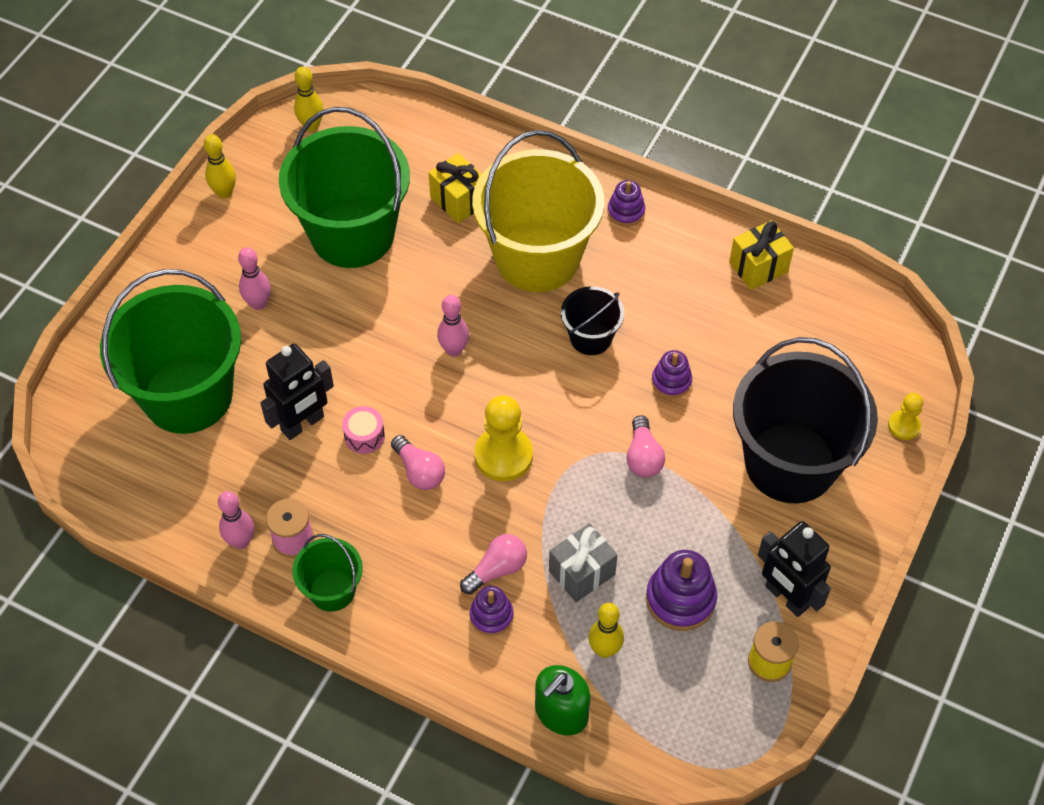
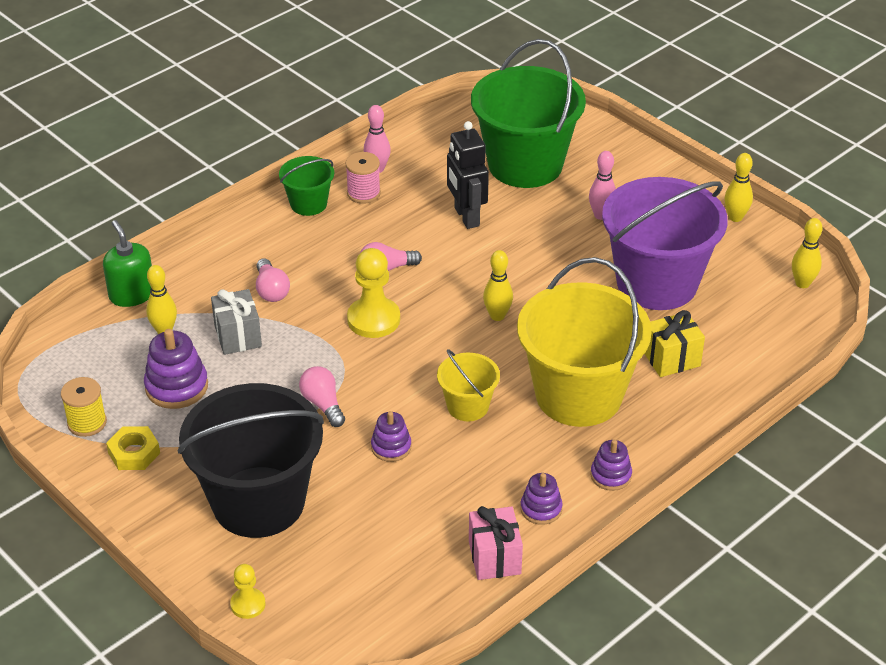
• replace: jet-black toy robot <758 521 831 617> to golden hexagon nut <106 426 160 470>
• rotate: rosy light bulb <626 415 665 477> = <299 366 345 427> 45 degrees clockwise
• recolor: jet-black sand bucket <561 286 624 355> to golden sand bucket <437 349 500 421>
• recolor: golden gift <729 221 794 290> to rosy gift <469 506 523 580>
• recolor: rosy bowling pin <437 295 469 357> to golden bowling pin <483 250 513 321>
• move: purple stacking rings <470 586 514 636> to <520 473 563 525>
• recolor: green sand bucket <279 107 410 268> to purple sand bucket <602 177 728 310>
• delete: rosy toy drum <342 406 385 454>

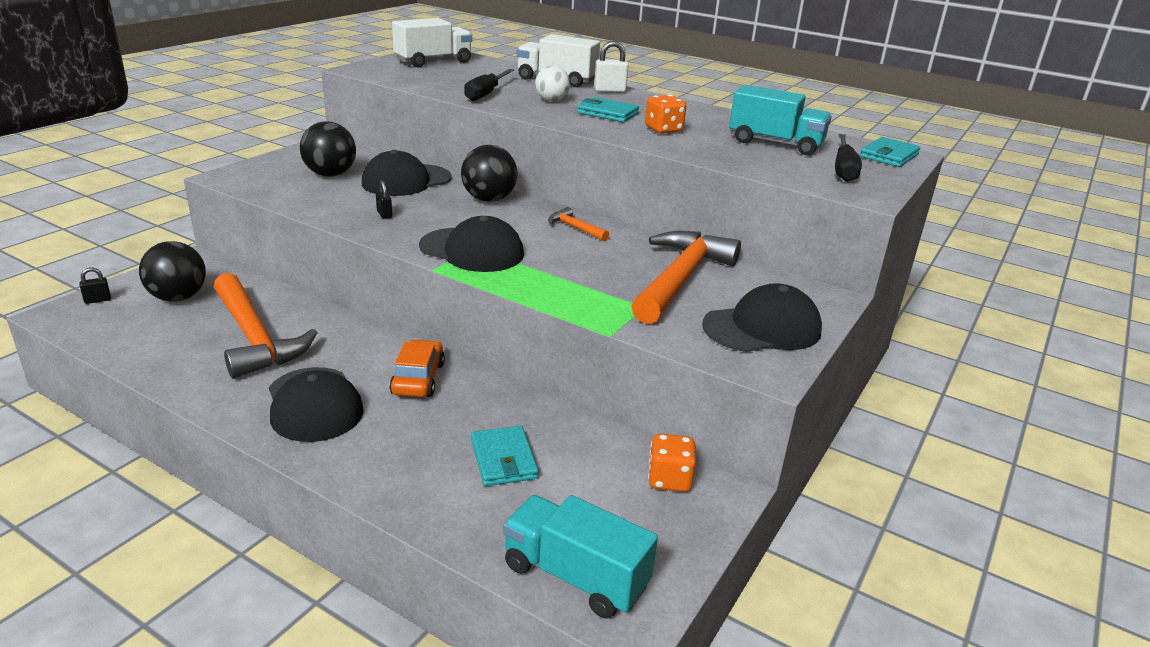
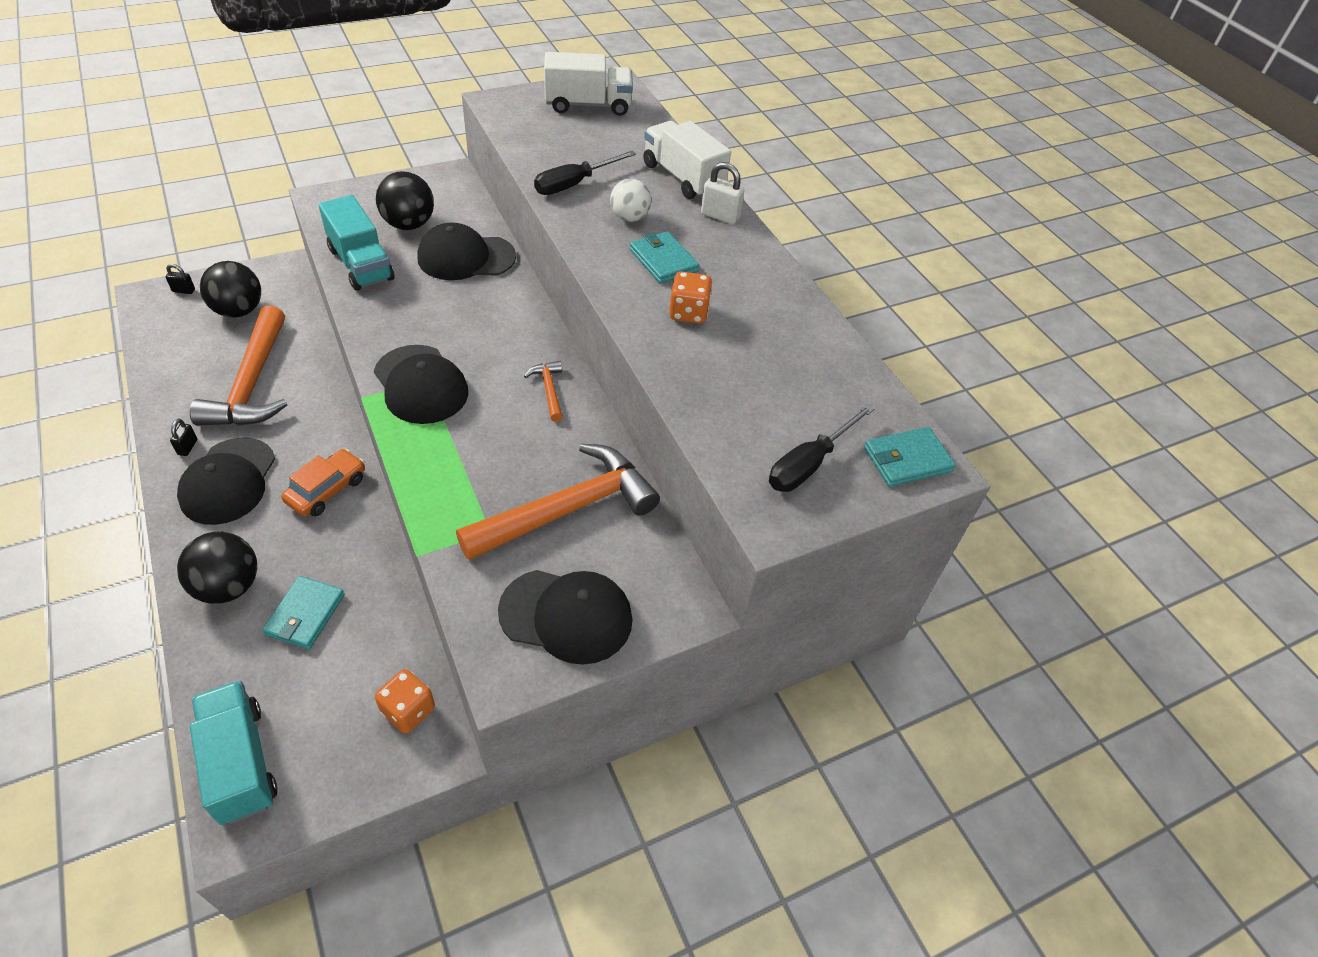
• move: jet-black small lock <376 180 392 219> to <170 418 197 456>
• move: jet-black sphere <461 145 518 202> to <177 532 257 604>
• move: turquoise lorry <729 85 832 155> to <319 195 395 291>

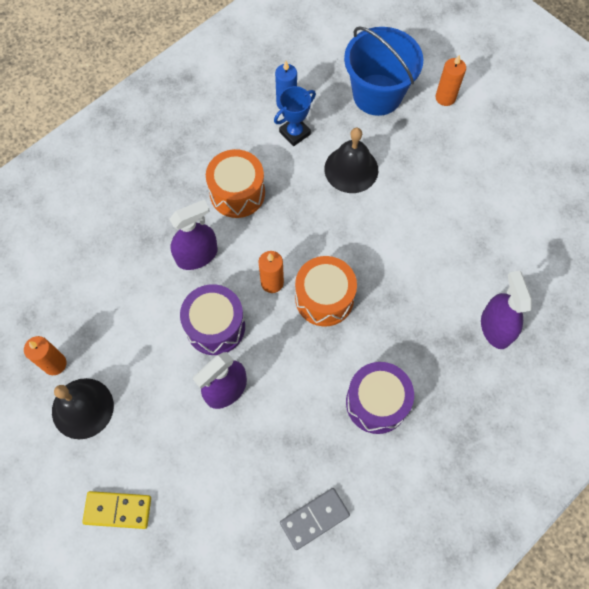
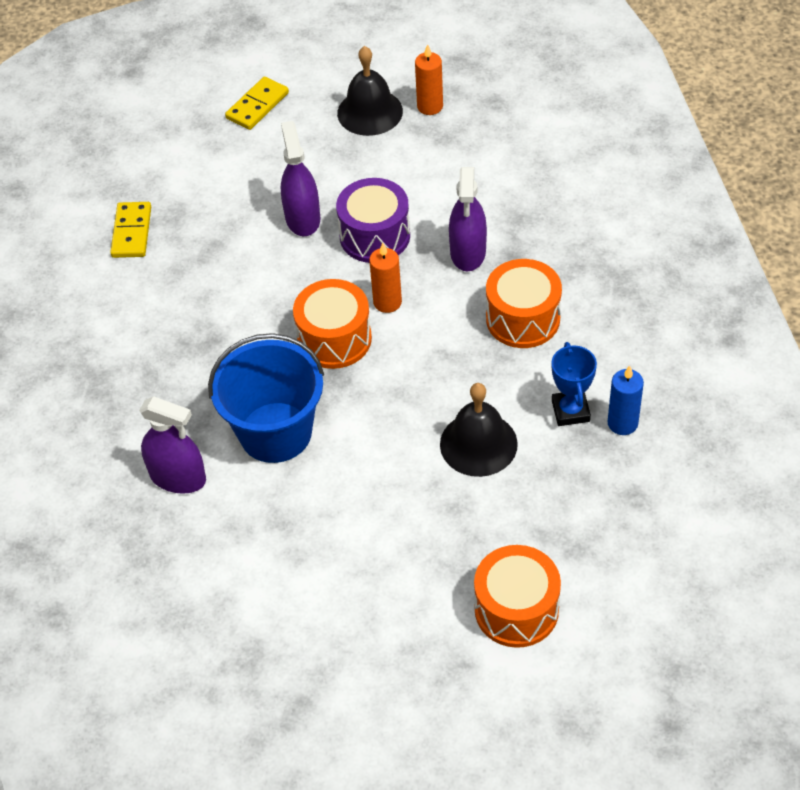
• recolor: gray domino <280 488 350 550> to golden domino <110 202 151 258>
• move: cobalt sand bucket <344 26 423 116> to <208 333 324 463>
• replace: bright orange wax candle <435 54 466 106> to bright orange toy drum <474 545 561 648>
• delete: purple toy drum <346 362 414 434>

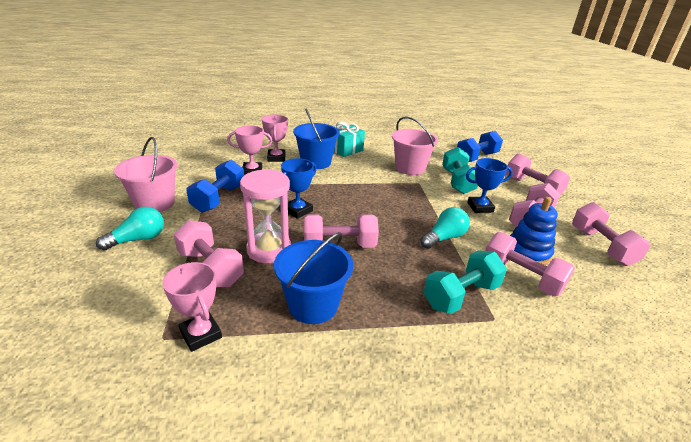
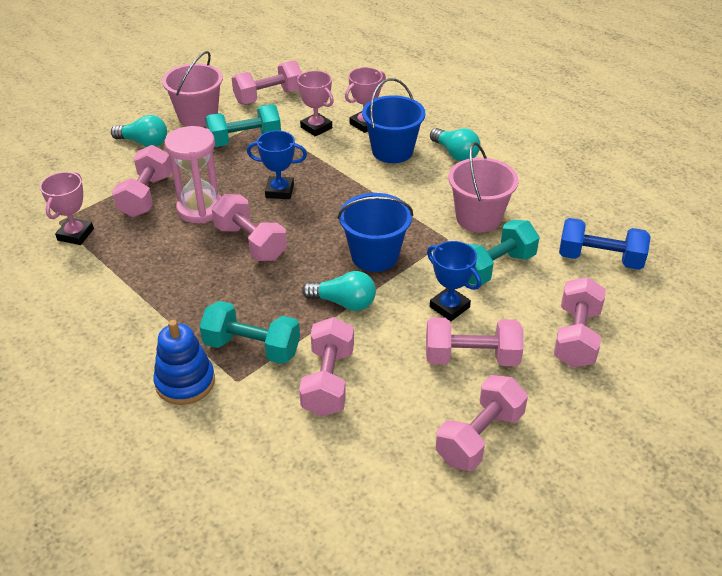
• move: cobalt stacking rings <510 197 558 265> to <153 320 215 405>
• recolor: cobalt dumbbell <186 160 244 213> to turquoise dumbbell <205 104 281 147>
• insert: rosy dumbbell <232 60 302 104>
• move: cobalt sand bucket <274 232 353 324> to <338 193 413 272>
• replace: turquoise gift <334 122 365 157> to turquoise light bulb <430 128 480 161>

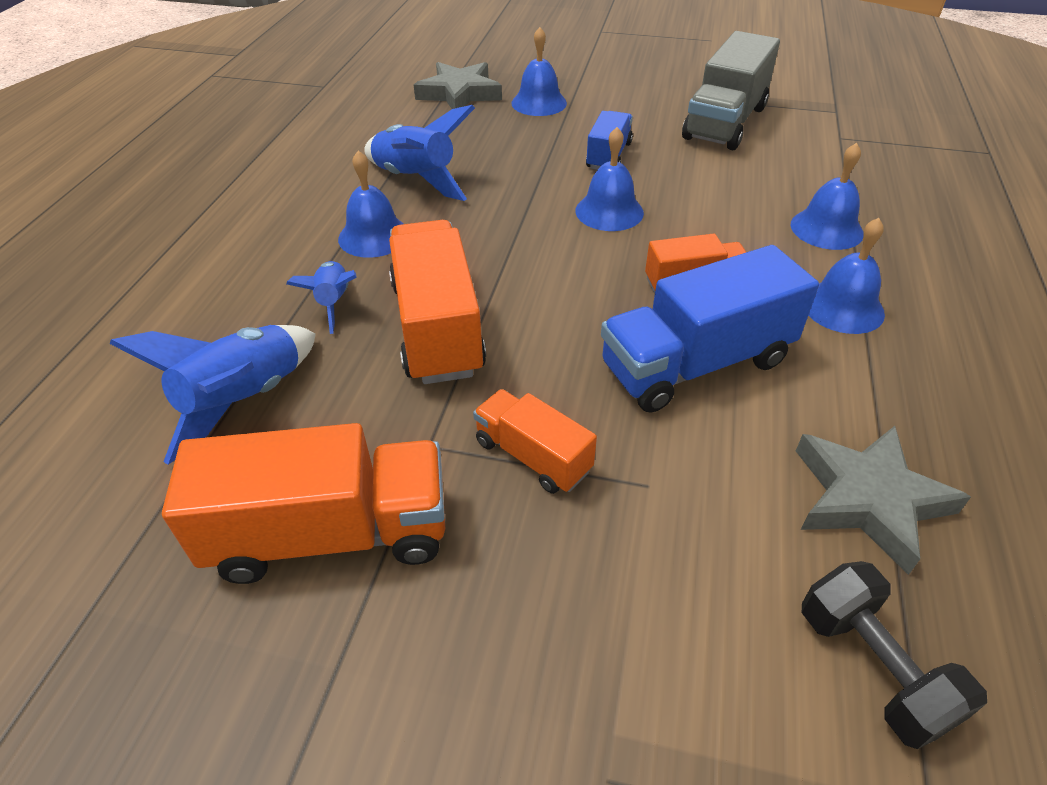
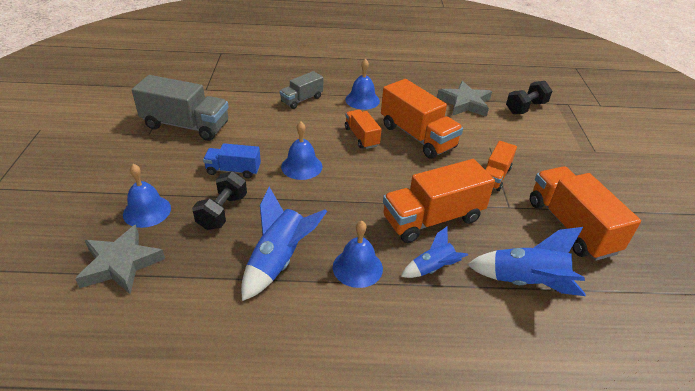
• insert: jet-black dumbbell <192 171 247 230>
• replace: cobalt school bell <791 143 864 250> to gray lorry <279 71 323 109>
• recolor: cobalt lorry <601 245 819 413> to bright orange lorry <381 79 463 159>

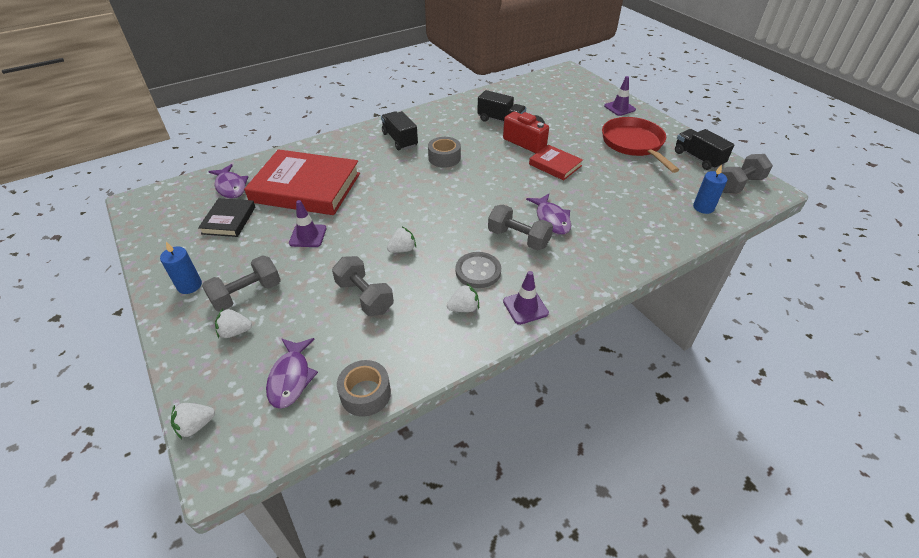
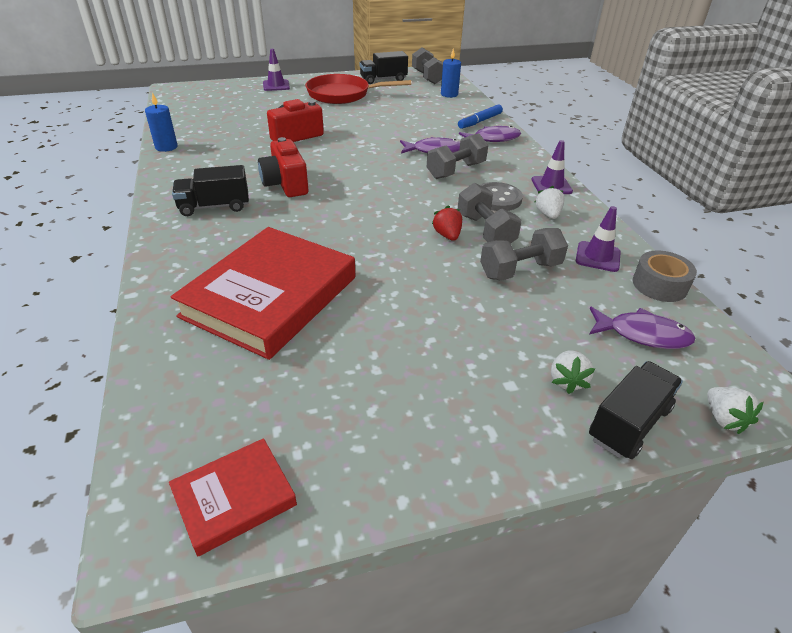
• move: cobalt wax candle <160 242 202 294> to <145 93 178 152>
• move: red hardcover <529 145 583 180> to <169 438 297 556>
• replace: gray sticky tape <428 137 461 168> to red compact camera <258 137 308 197>
• recolor: white toy strawberry <387 227 416 253> to red toy strawberry <432 205 462 241>
• insert: cobalt felt pen <458 104 503 129>
• move: gray dumbbell <202 255 281 312> to <458 183 522 243>
• move: purple toy fish <208 164 248 199> to <459 126 521 142>
• move: purple traffic cone <289 200 327 247> to <576 206 621 272>
• move: jet-black lorry <477 90 526 122> to <589 361 683 459>
• delete: jet-black hardcover <198 198 255 237>

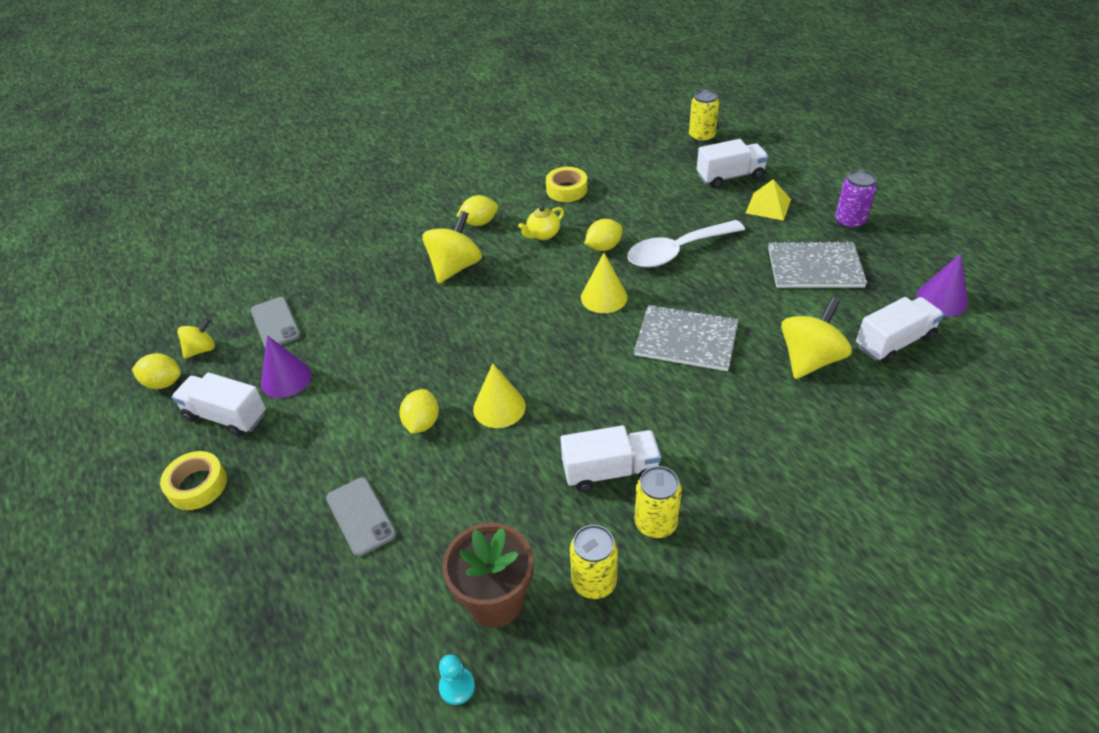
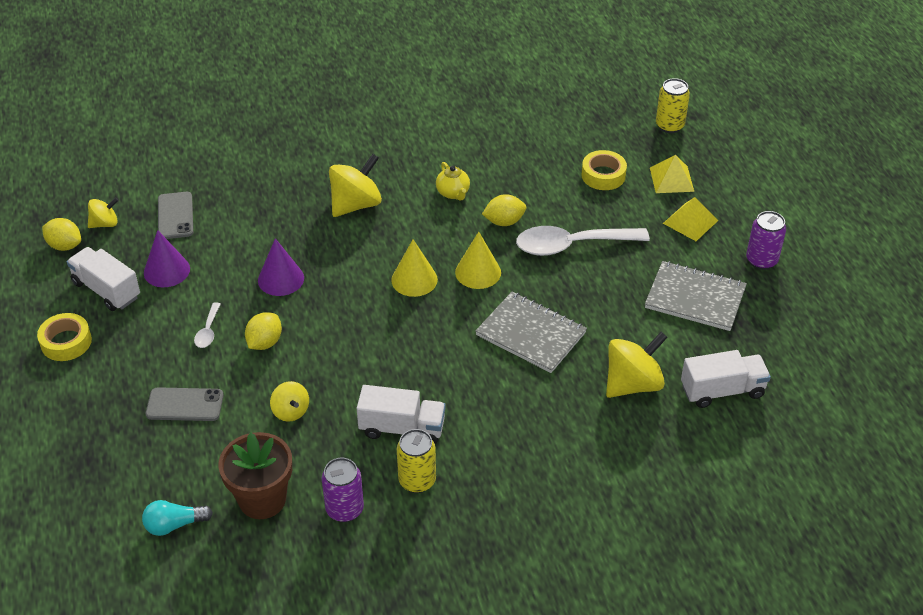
• insert: turquoise light bulb <142 500 213 536>
• rotate: gray mobile phone <326 477 396 557> = <146 387 224 421> 75 degrees counterclockwise
• insert: white tablespoon <194 302 221 348>
• move: purple cone <916 253 968 316> to <258 238 304 296>
• insert: golden whirligig <270 381 309 422>
• recolor: golden tin <570 525 618 599> to purple tin <322 458 364 522>
• move: golden cone <473 364 526 428> to <391 239 438 297>
• rotate: golden china teapot <518 206 564 240> = <436 162 470 201> 90 degrees counterclockwise
• move: golden sticky tape <546 167 587 202> to <581 150 627 190>
• replace: white lorry <697 139 769 188> to golden solid pyramid <650 155 694 193>
• delete: turquoise game pawn <439 655 475 705>
• delete: golden citrus fruit <456 195 498 226>

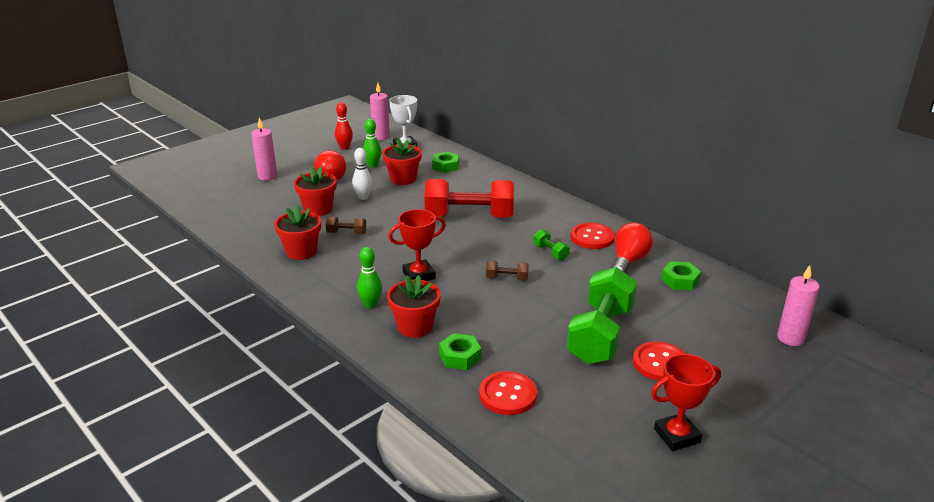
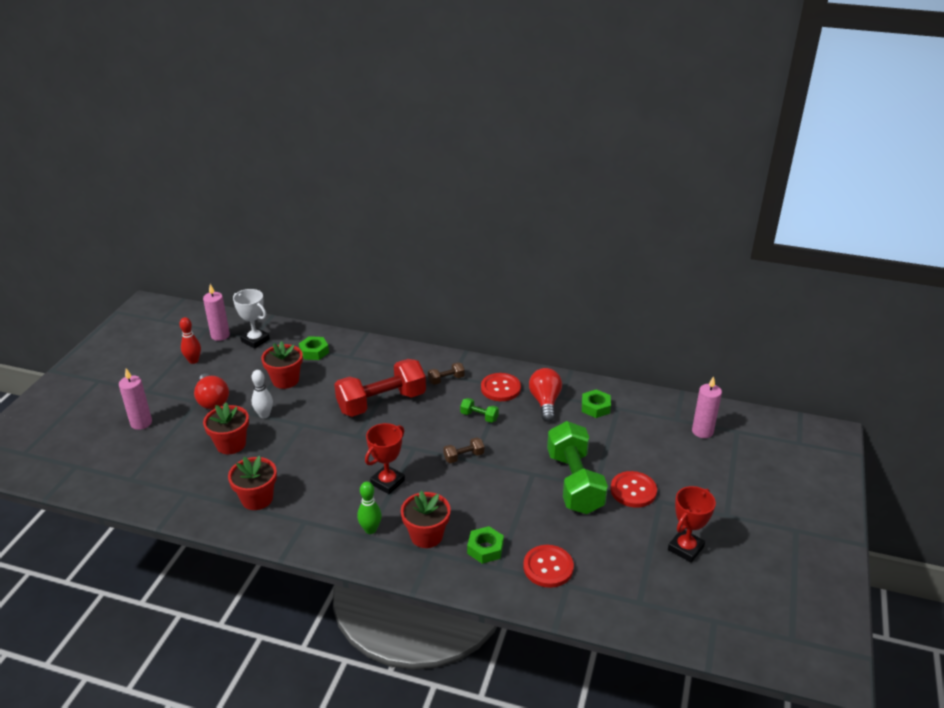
• move: brown dumbbell <326 217 366 234> to <428 362 465 385>
• delete: green bowling pin <363 119 381 168>

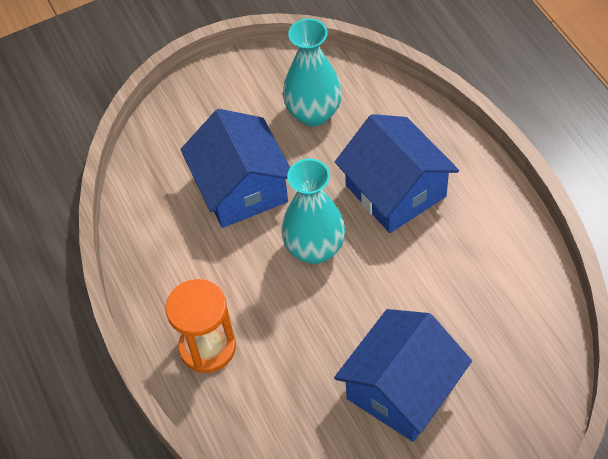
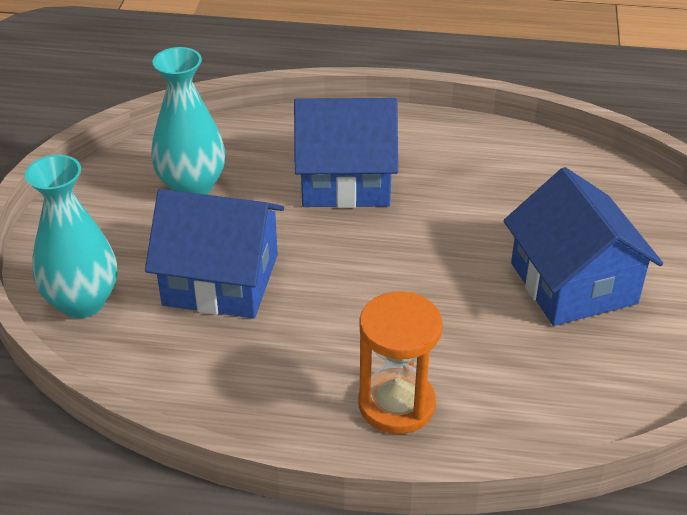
• move: turquoise flower vase <281 159 345 264> to <25 155 117 318>

